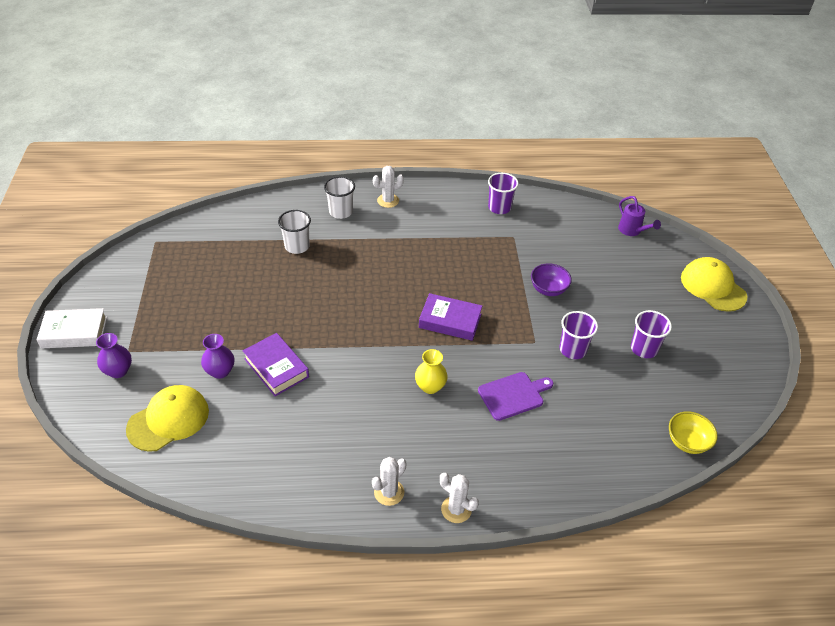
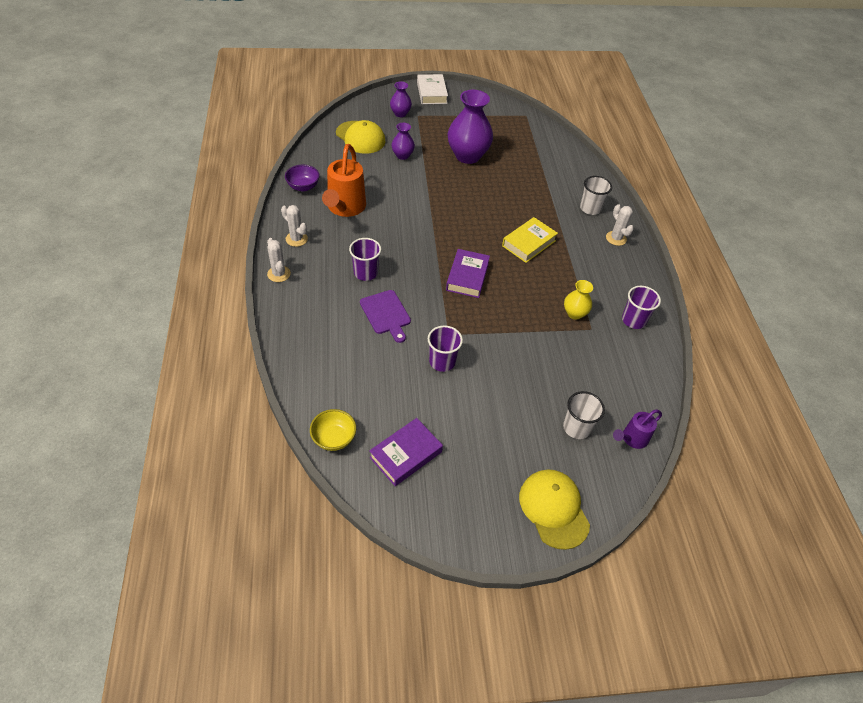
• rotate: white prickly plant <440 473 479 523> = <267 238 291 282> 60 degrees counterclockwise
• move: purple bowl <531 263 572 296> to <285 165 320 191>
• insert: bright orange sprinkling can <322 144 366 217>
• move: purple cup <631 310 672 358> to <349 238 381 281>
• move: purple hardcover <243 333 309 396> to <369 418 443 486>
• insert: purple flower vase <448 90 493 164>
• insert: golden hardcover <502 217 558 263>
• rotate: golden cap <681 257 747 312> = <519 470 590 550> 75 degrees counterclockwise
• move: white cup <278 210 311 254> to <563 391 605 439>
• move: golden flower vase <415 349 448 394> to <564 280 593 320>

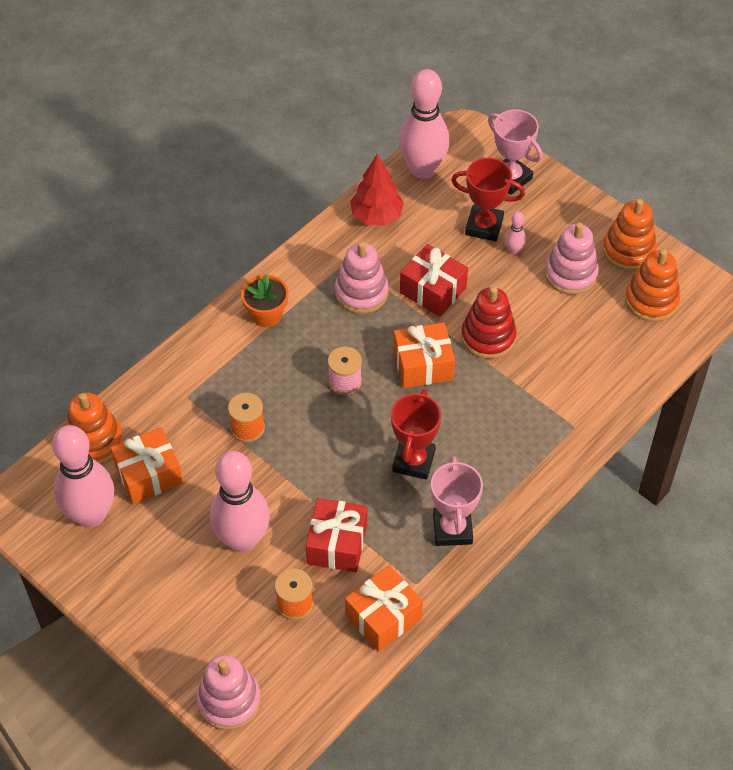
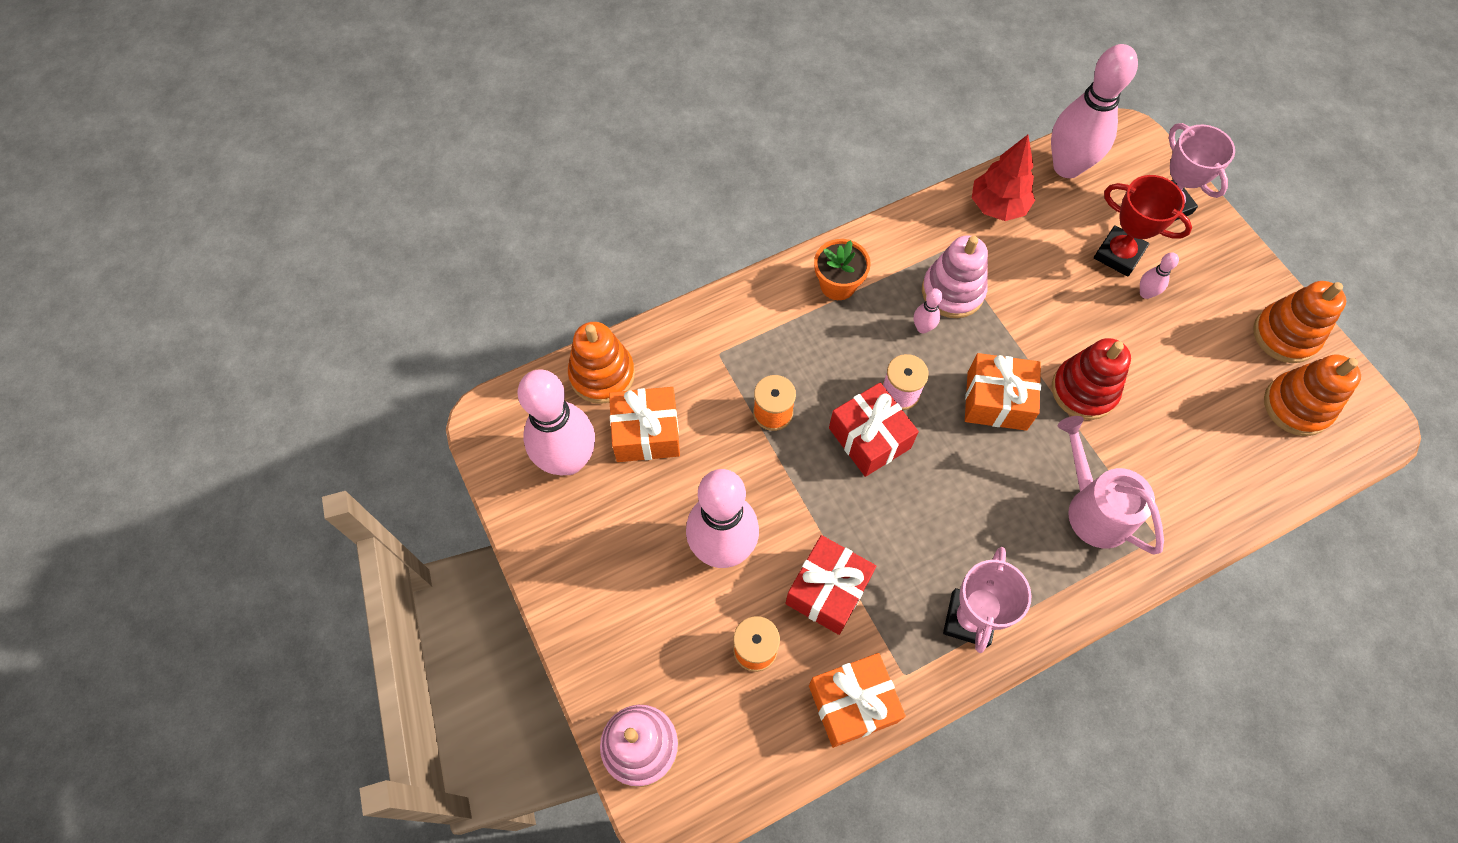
• move: red gift <400 244 468 317> to <829 383 919 477>
• insert: rosy bowling pin <914 288 943 333>
• insert: rosy sprinkling can <1058 416 1164 555>
• delete: red award cup <391 389 442 480>
• delete: rosy stacking rings <545 222 599 295>

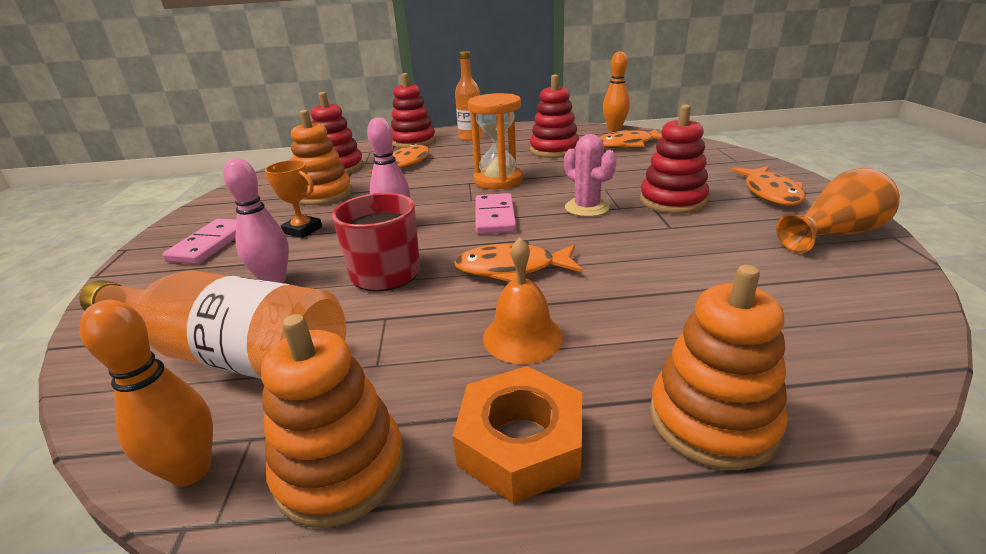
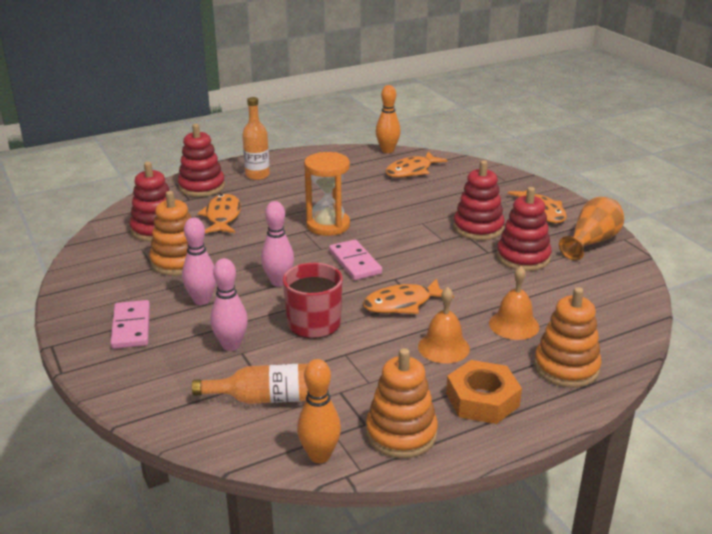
• replace: bright orange award cup <265 160 322 238> to rosy bowling pin <182 218 216 305>
• resize: bright orange bottle <79 270 346 379> = <192 363 308 404> x0.61
• insert: bright orange school bell <489 266 539 340>
• move: red stacking rings <530 74 579 158> to <497 187 552 271>
• delete: rosy prickly plant <564 134 617 217>

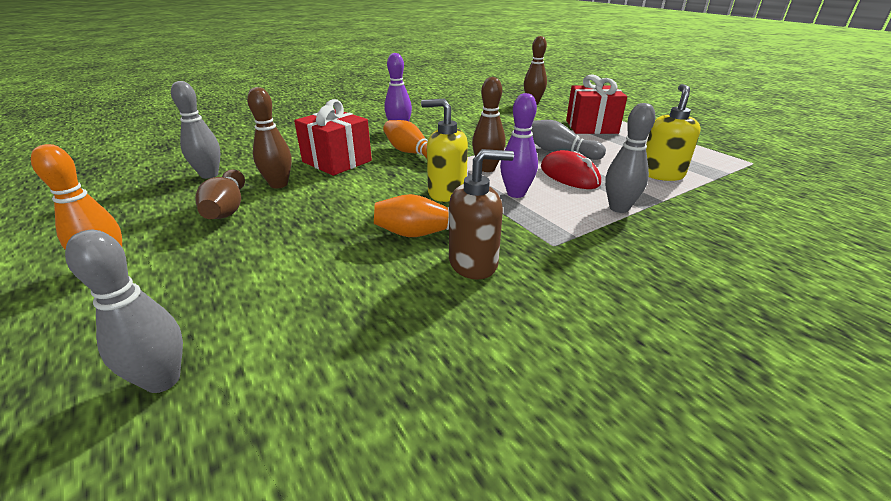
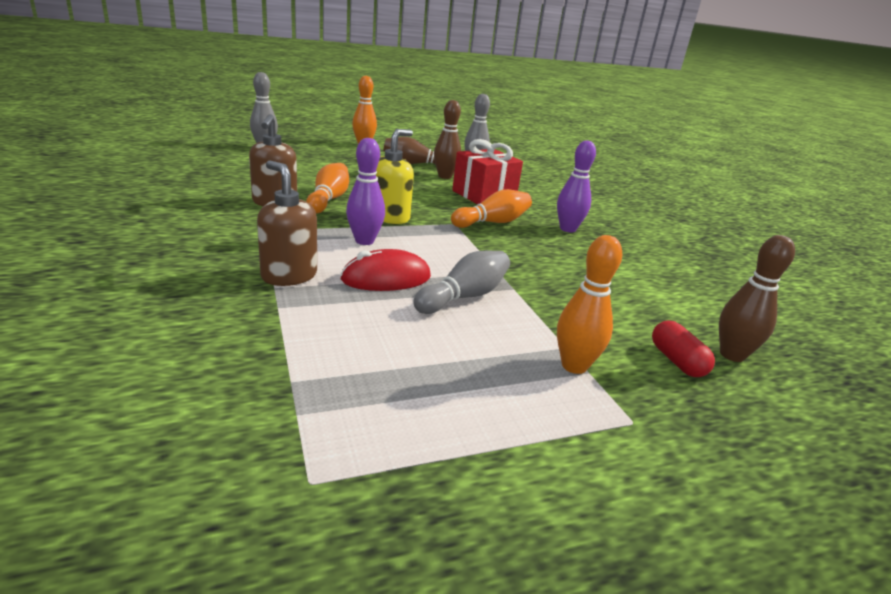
• replace: gray bowling pin <605 103 656 213> to brown soap dispenser <257 160 317 286>
• replace: red gift <566 74 627 134> to bright orange bowling pin <557 235 622 374>
• insert: red pill shape <652 320 715 377>
• delete: brown bowling pin <472 77 506 172>
• delete: golden soap dispenser <646 84 701 181>

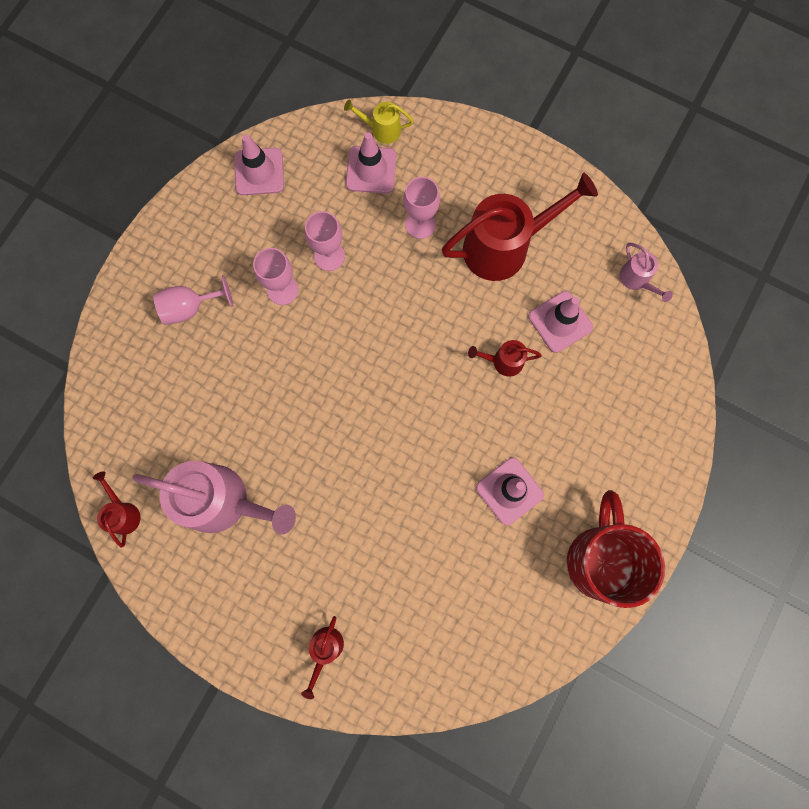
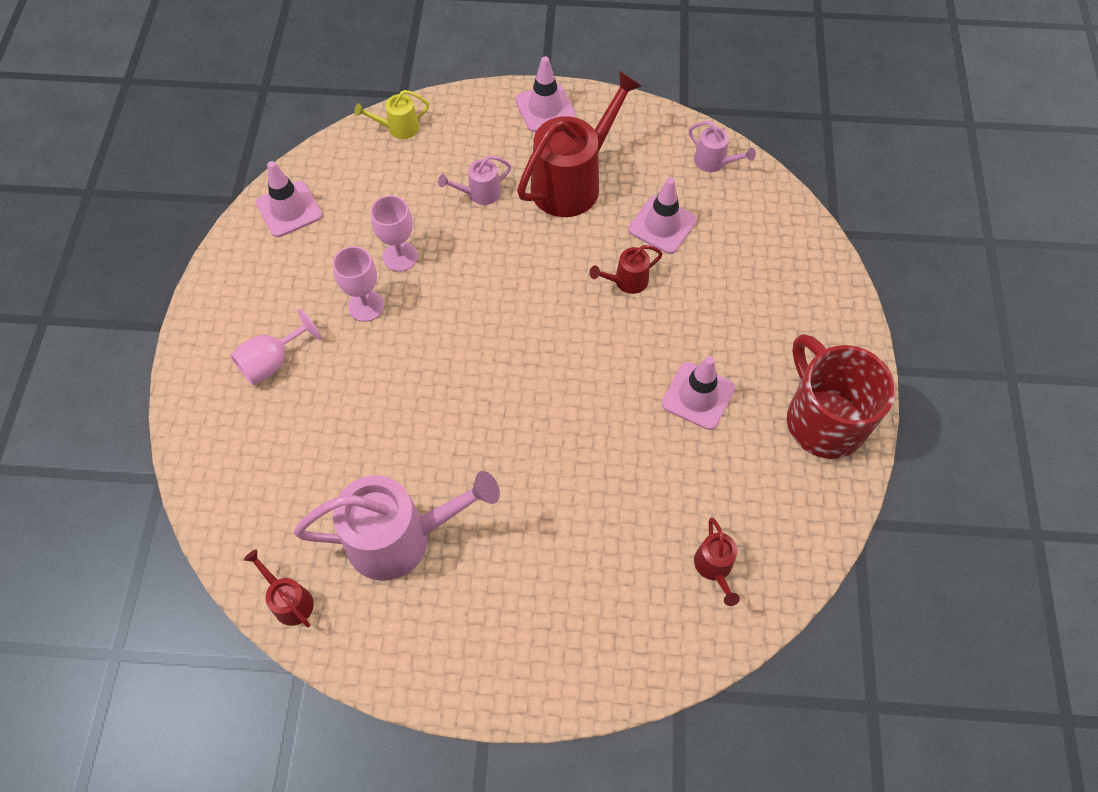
• replace: rosy goblet <403 177 440 239> to rosy sprinkling can <438 155 511 205>
• move: rosy traffic cone <346 132 396 194> to <515 56 576 132>
• move: red sprinkling can <301 616 344 699> to <694 517 740 606>

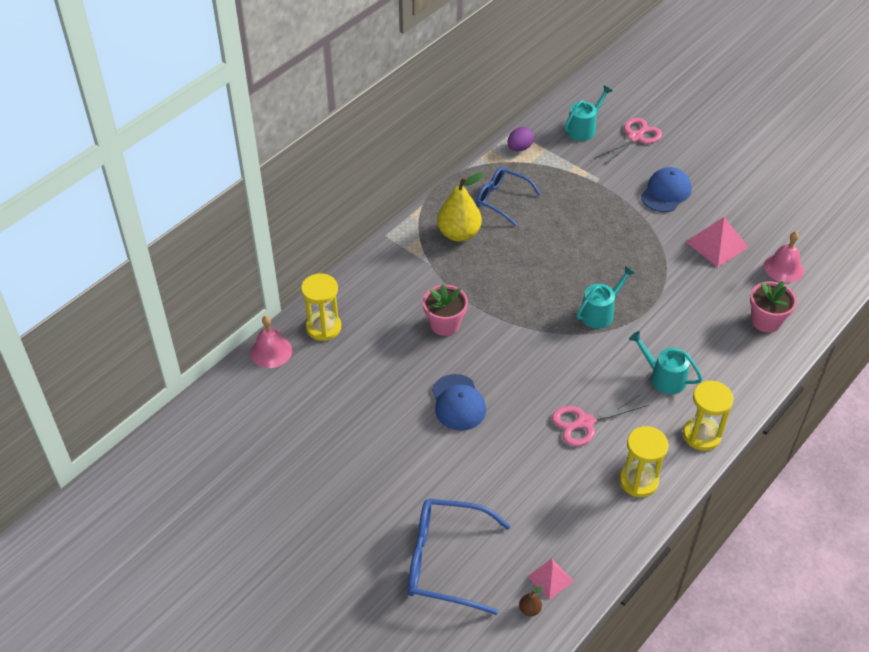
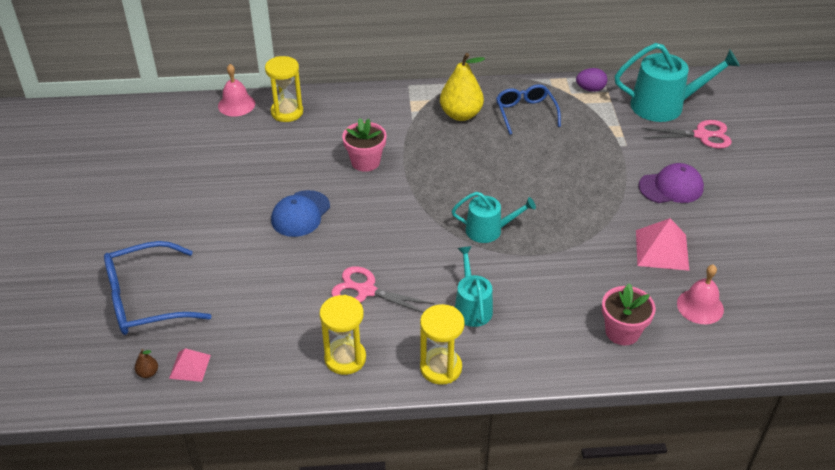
• rotate: cobalt eyeglasses <408 499 511 615> = <104 241 211 335> 75 degrees counterclockwise
• resize: turquoise sprinkling can <564 85 612 141> = <615 43 740 122> x1.66
• recolor: cobalt cap <641 167 692 212> to purple cap <639 163 704 203>

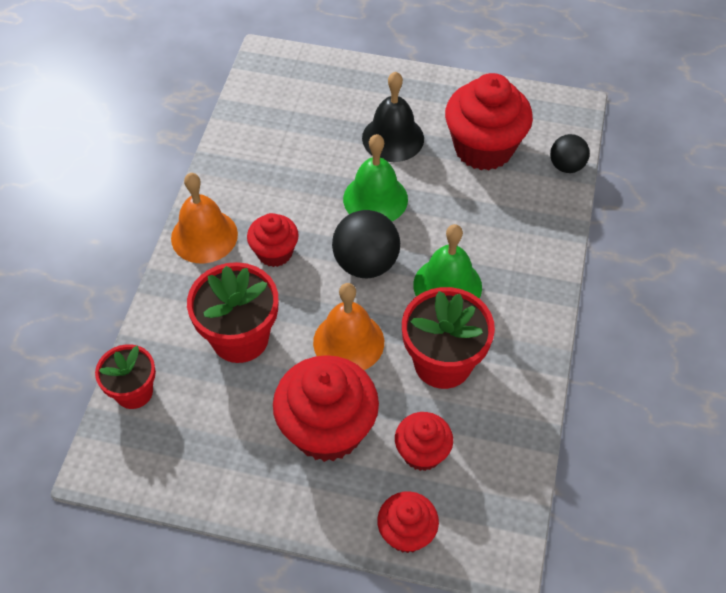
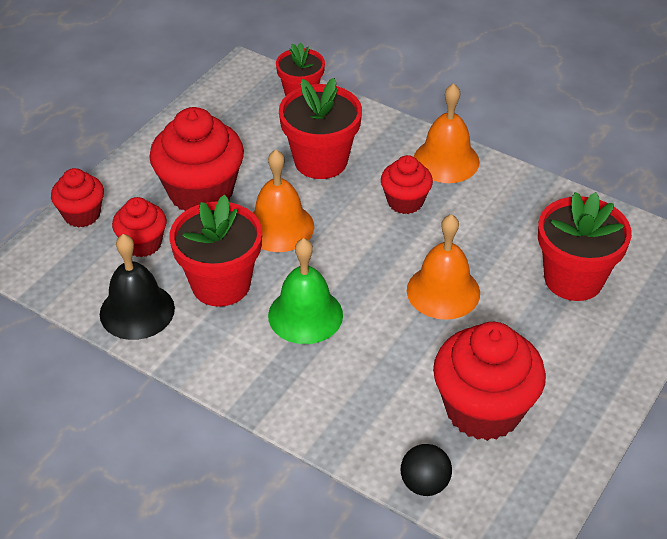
• move: jet-black school bell <362 71 424 162> to <100 234 175 340>
• recolor: green school bell <343 134 408 221> to bright orange school bell <407 214 480 320>
• insert: red flower pot <538 192 632 301>
• delete: jet-black sphere <332 210 400 278>

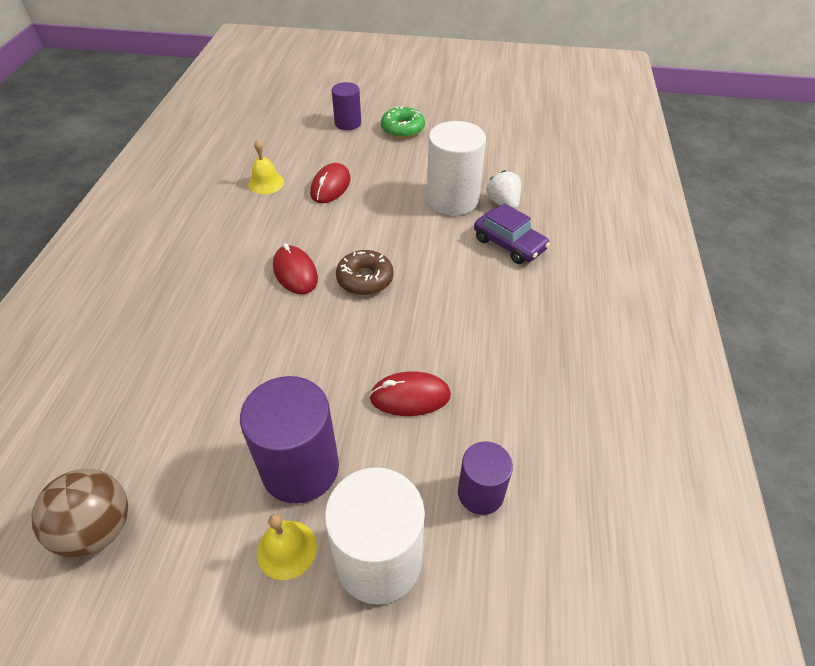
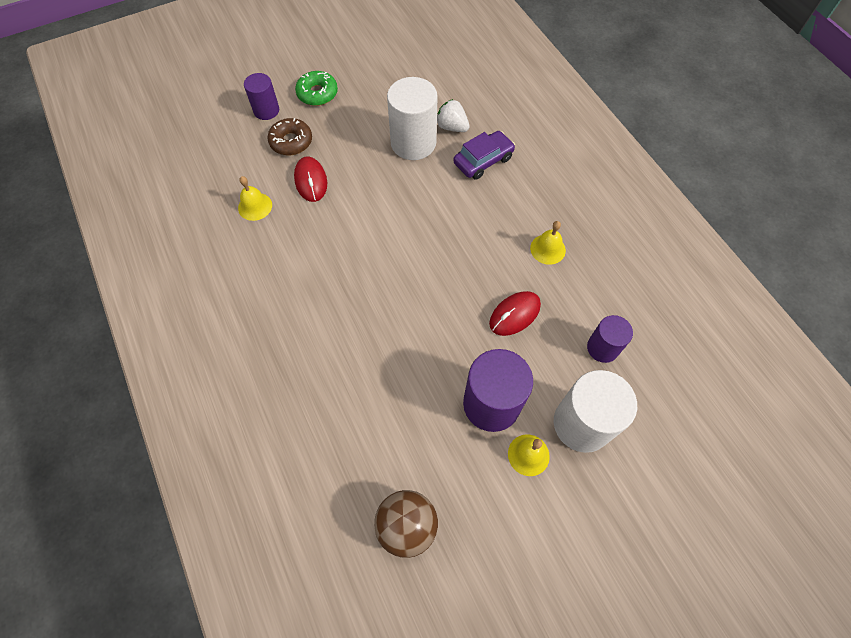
• move: brown donut <336 250 393 295> to <267 118 312 155>
• rotate: purple automobile <474 203 550 264> = <453 131 515 180> 45 degrees counterclockwise
• insert: golden school bell <530 221 566 265>
• delete: red PC mouse <273 243 318 295>

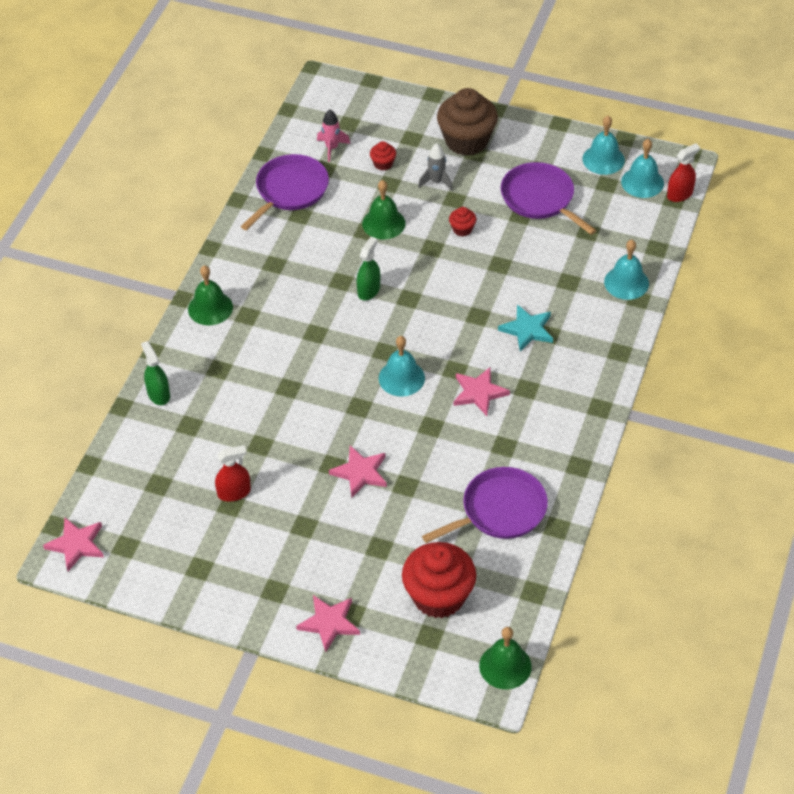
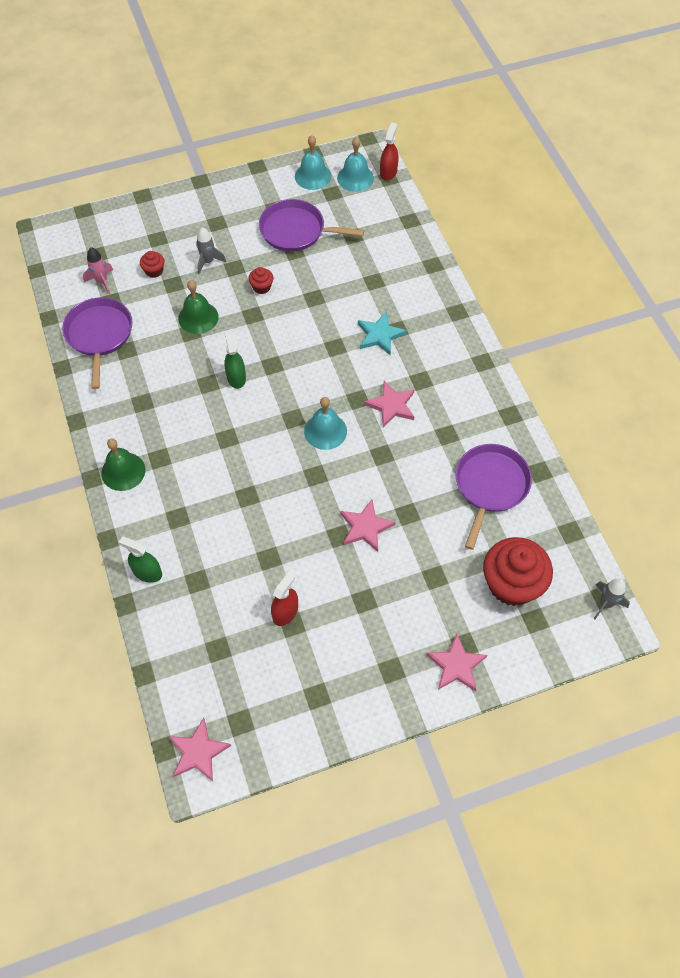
• replace: green school bell <479 627 532 689> to gray spaceship <593 578 630 619>
• delete: brown muffin <437 88 498 156>
• delete: turquoise school bell <604 240 649 300>

